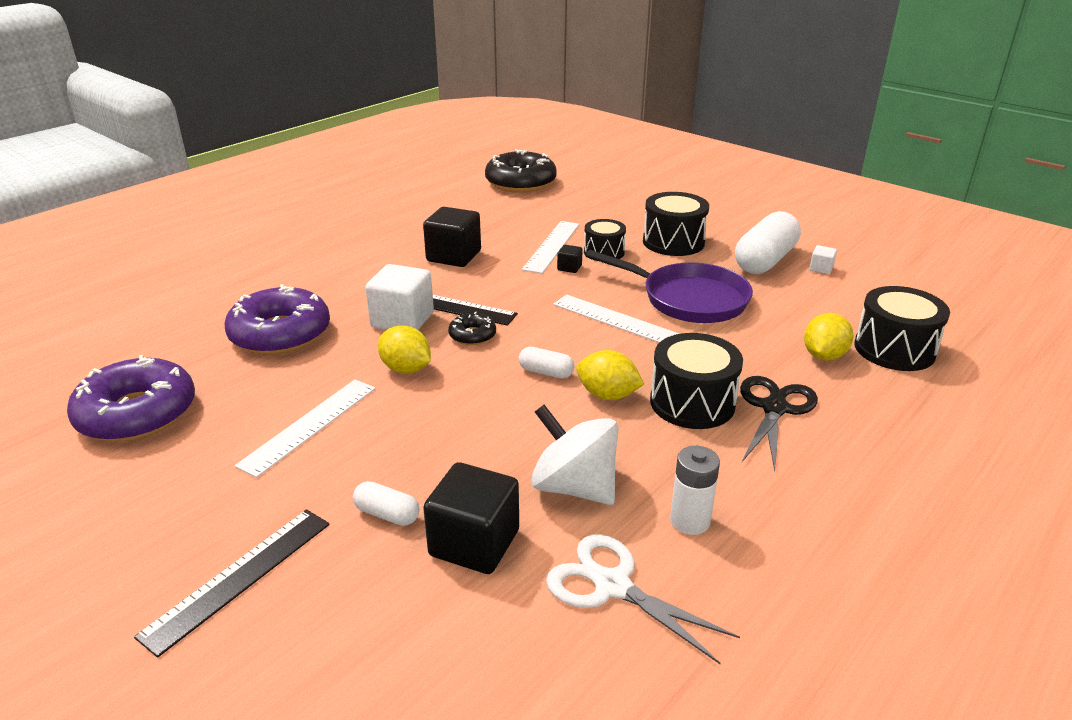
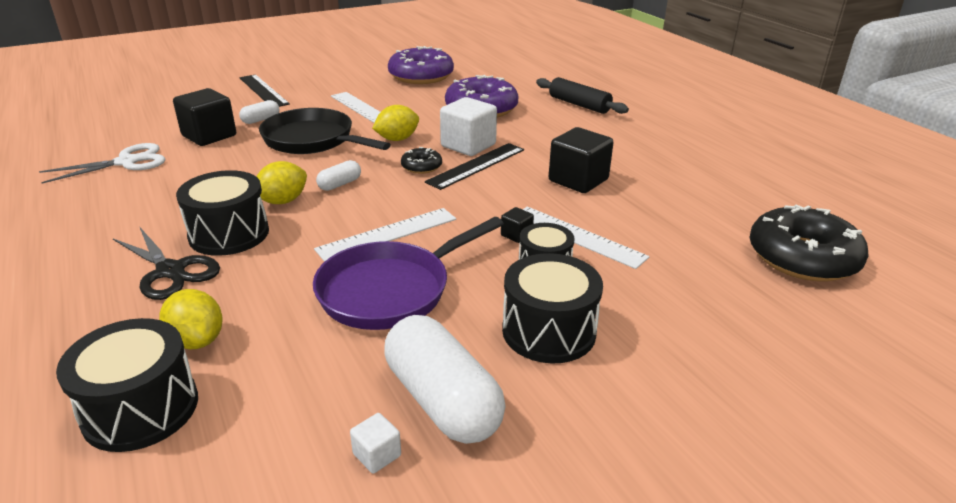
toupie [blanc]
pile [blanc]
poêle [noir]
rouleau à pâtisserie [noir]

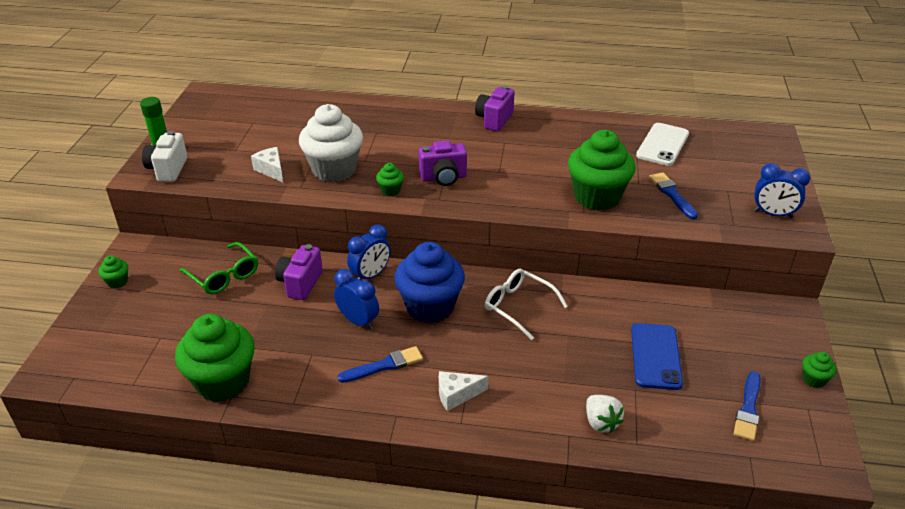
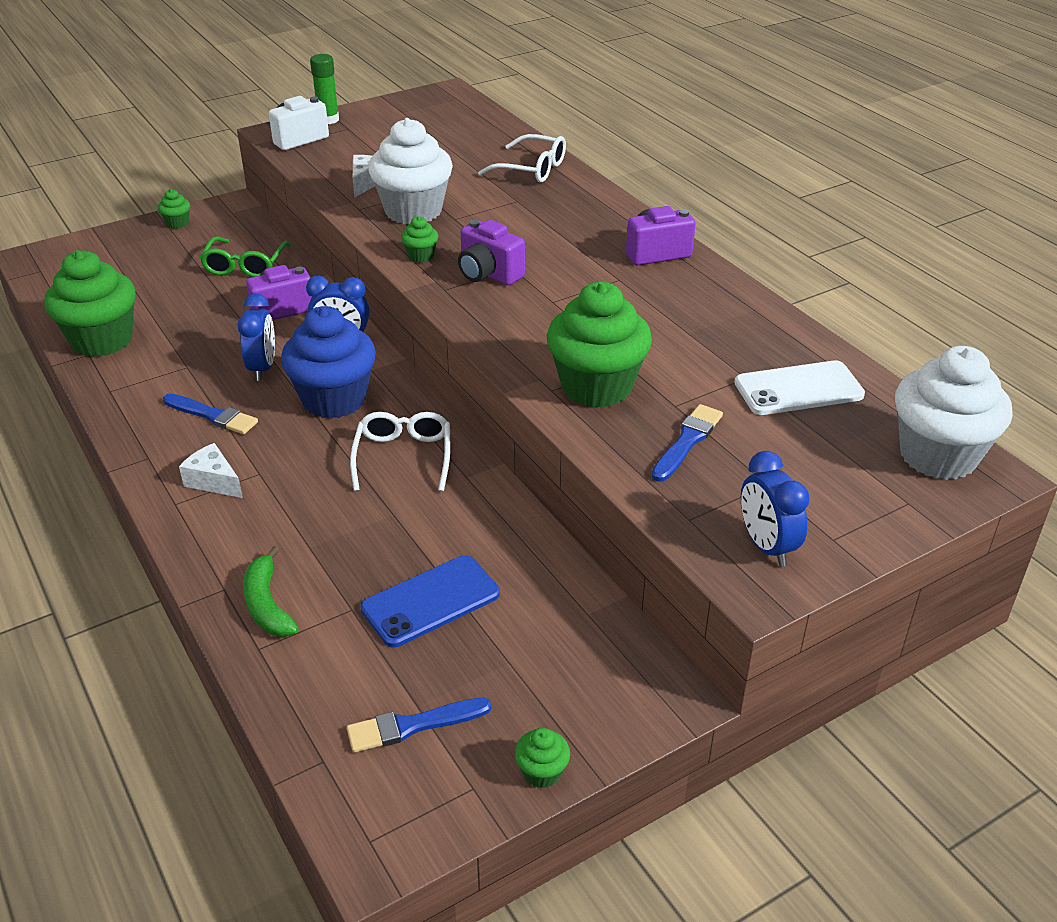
lunettes [blanc] (no. 2 from left)
muffin [blanc] (no. 2 from left)
banane [vert]

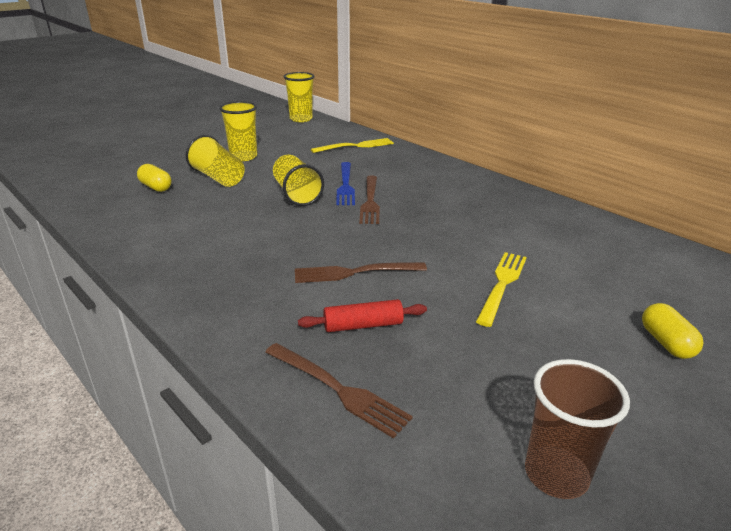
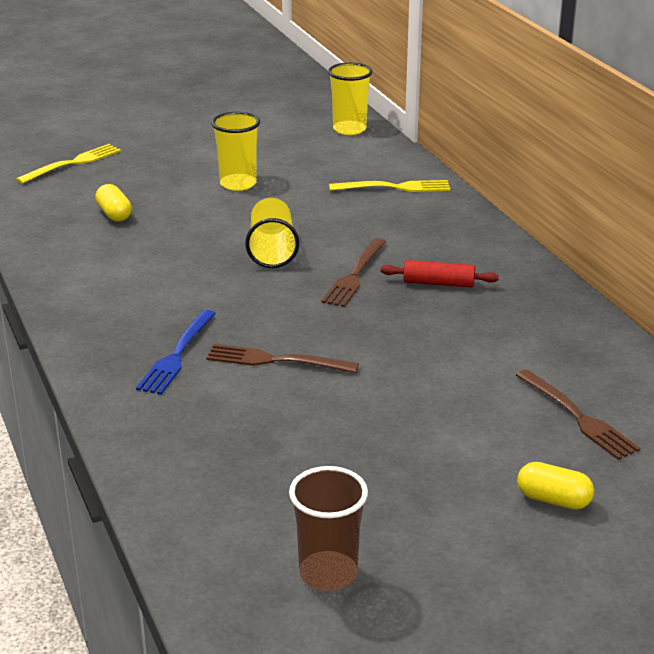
gobelet [jaune] (no. 1 from left in the first image)
fourchette [marron] (no. 3 from left)
rouleau à pâtisserie [rouge]
fourchette [bleu]
fourchette [jaune] (no. 1 from left)
gélule [jaune] (no. 2 from left)

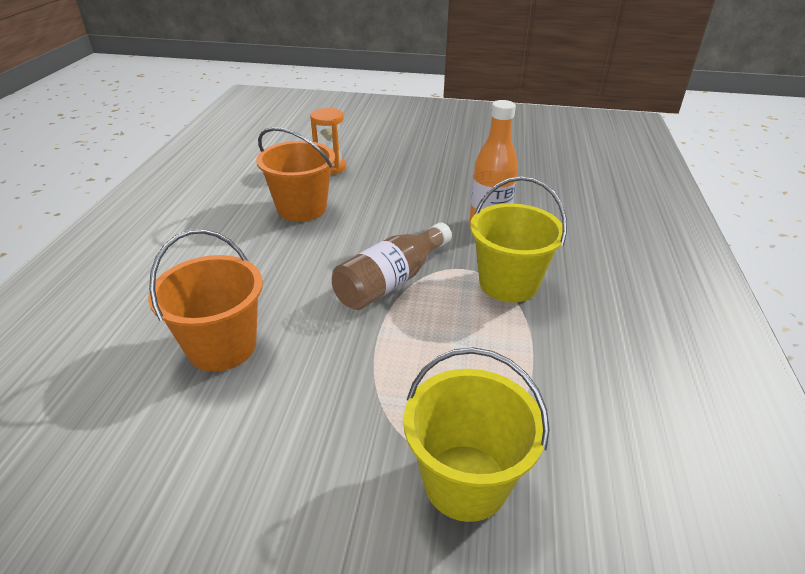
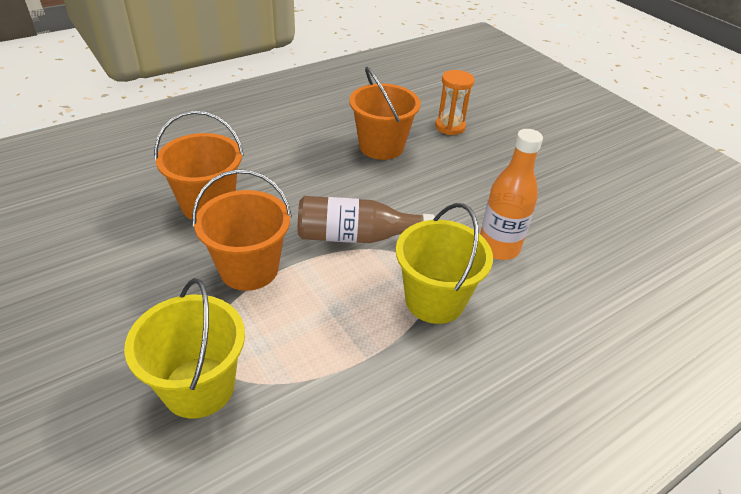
seau [orange] (no. 2 from left)

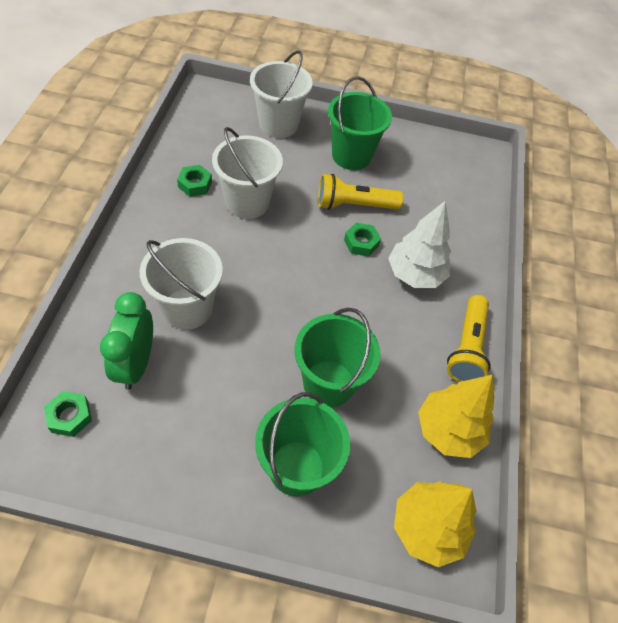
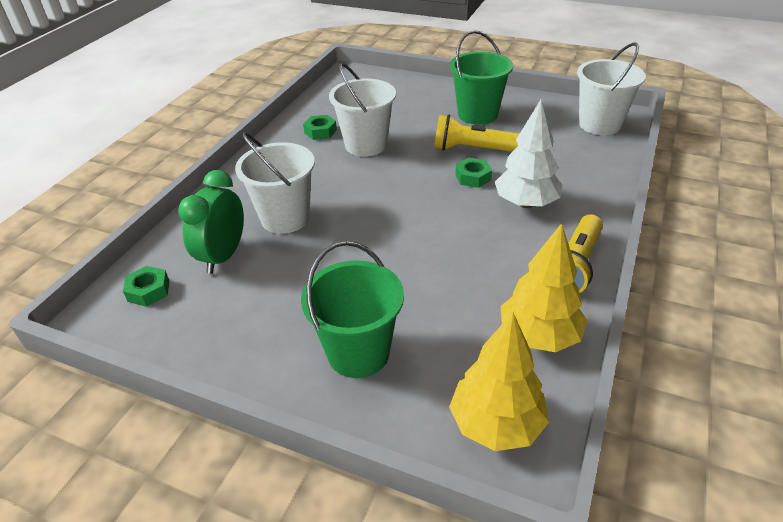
seau [vert] (no. 2 from left in the first image)
seau [blanc] (no. 3 from left)

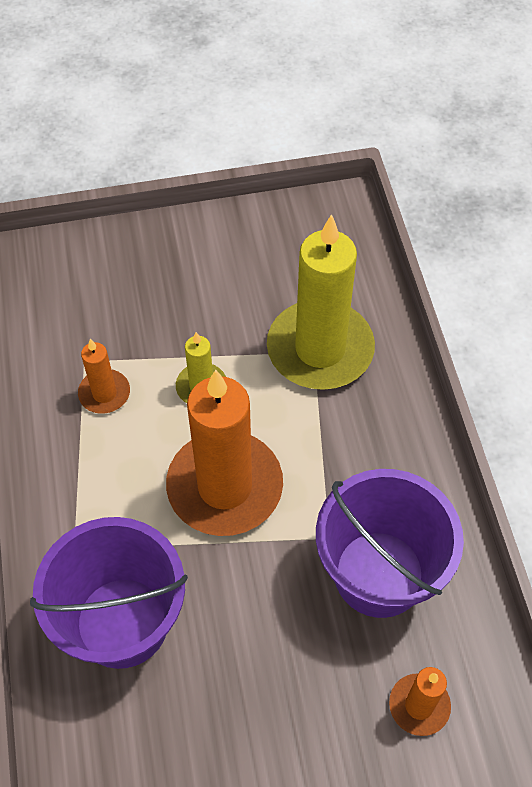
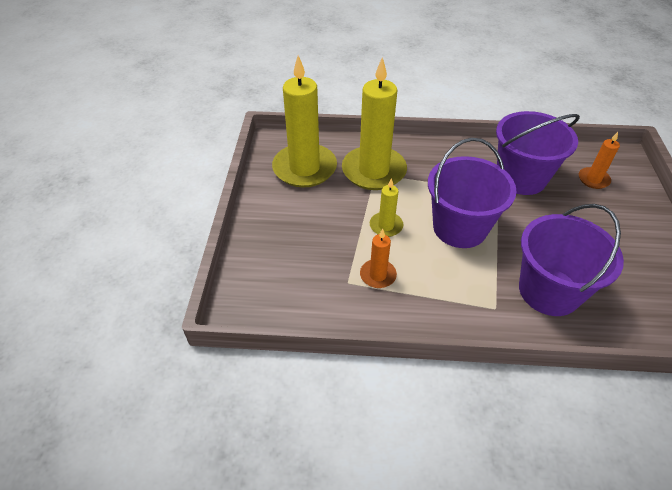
bougie [jaune] (no. 1 from left)
seau [violet] (no. 1 from left)

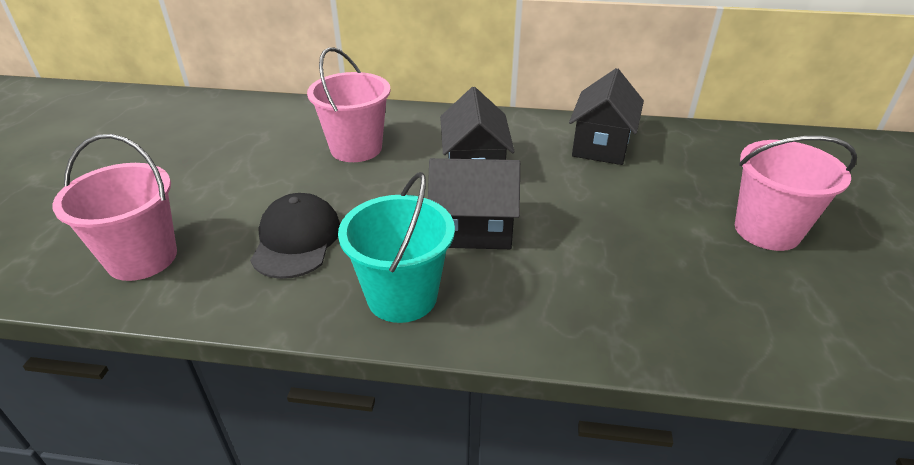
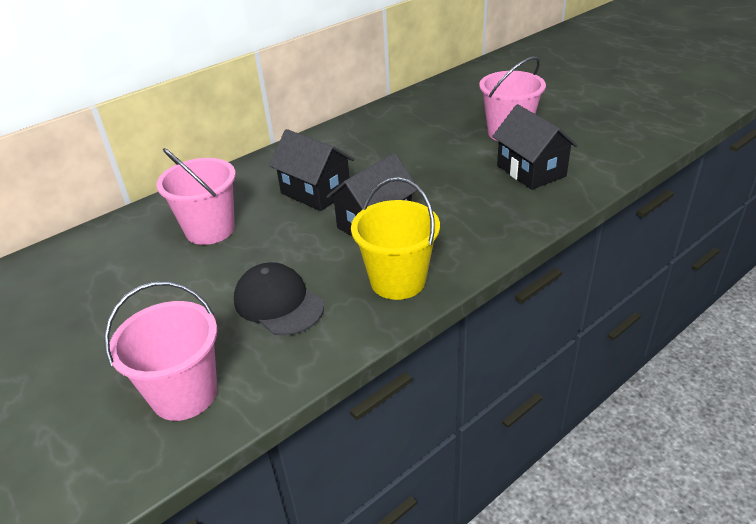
maison [noir] (no. 3 from left)
seau [jaune]

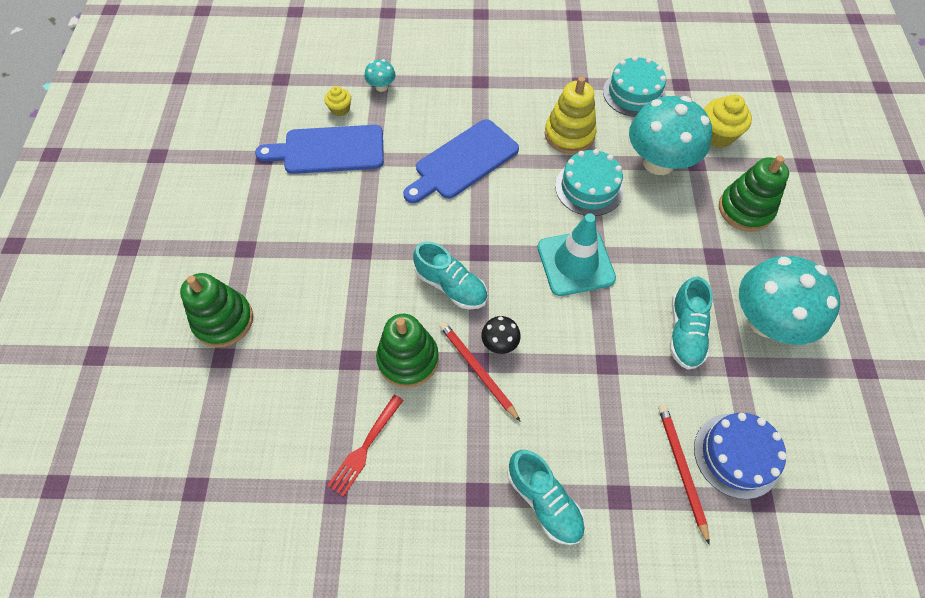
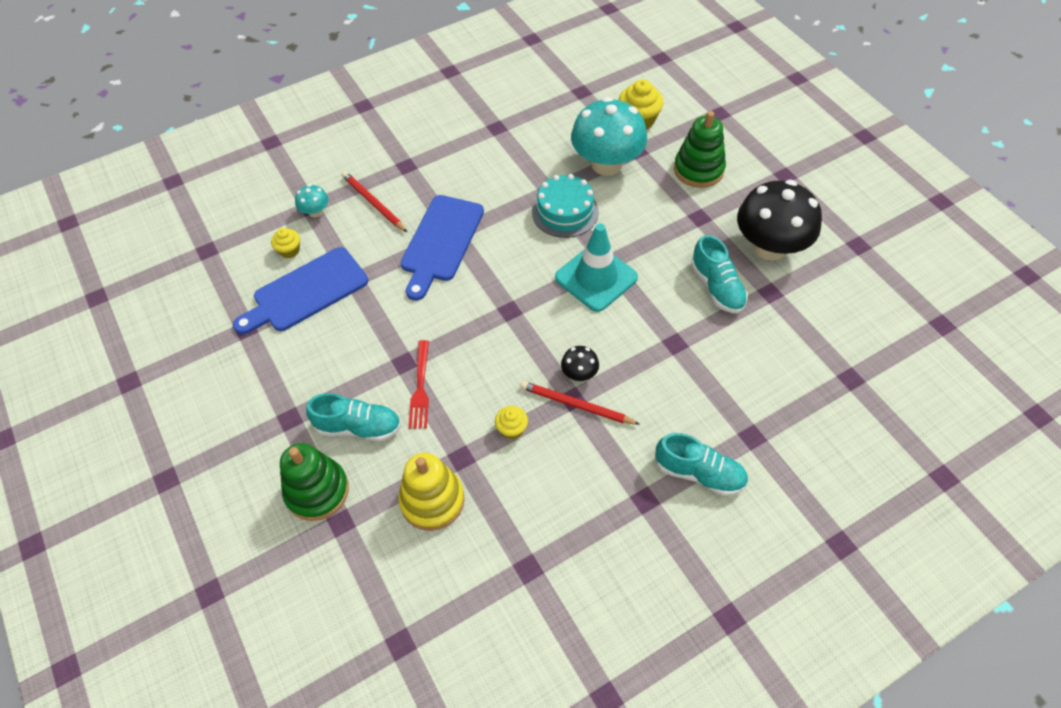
gâteau [turquoise] (no. 2 from left in the first image)
gâteau [bleu]
fourchette [rouge]
chaussure [turquoise] (no. 1 from left)
jouet à empiler [jaune]
crayon [rouge] (no. 1 from left)
muffin [jaune] (no. 2 from left)
champignon [noir] (no. 2 from left)

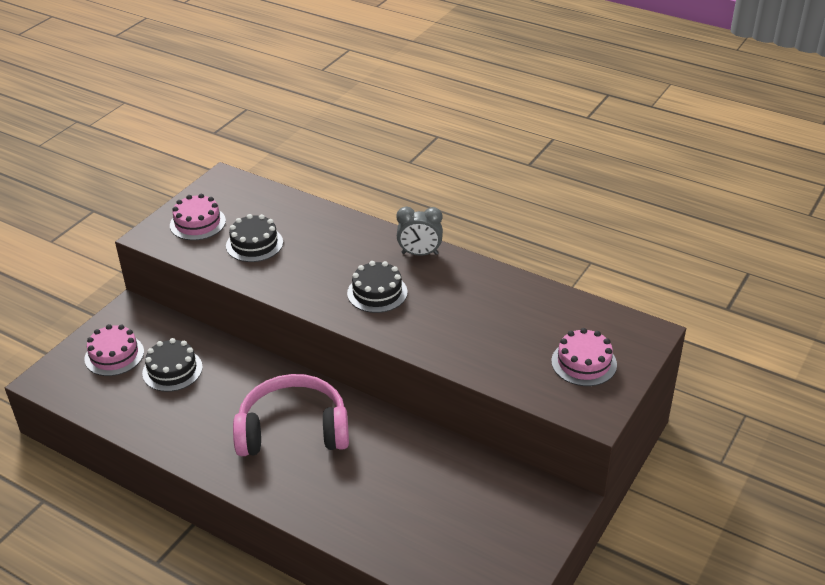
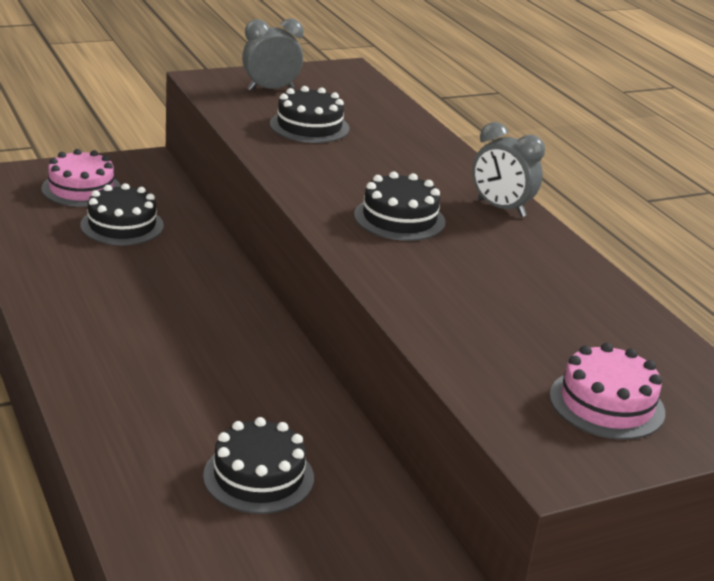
casque audio [rose]
gâteau [noir] (no. 2 from left)
réveil [gris] (no. 1 from left)

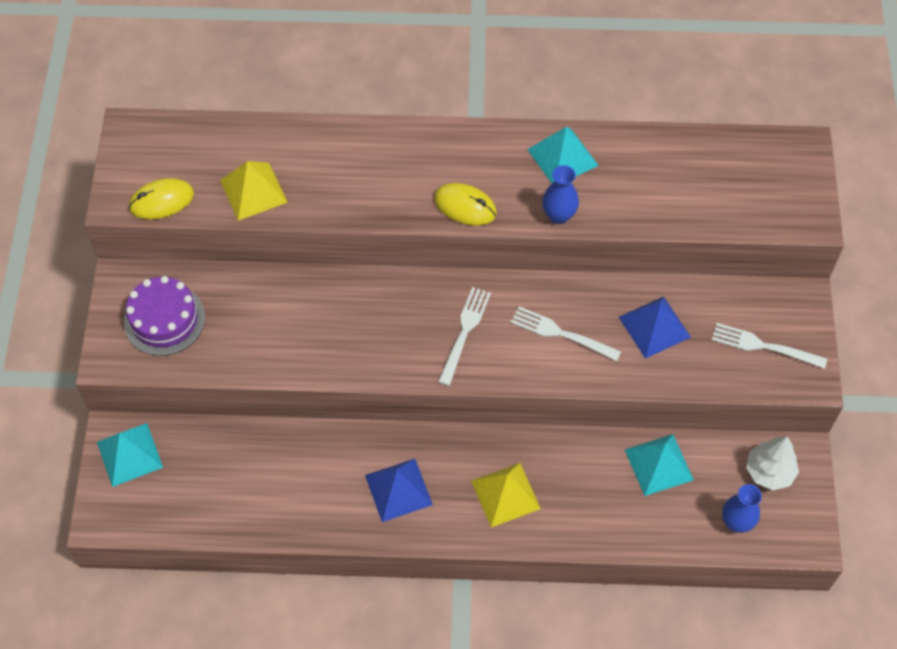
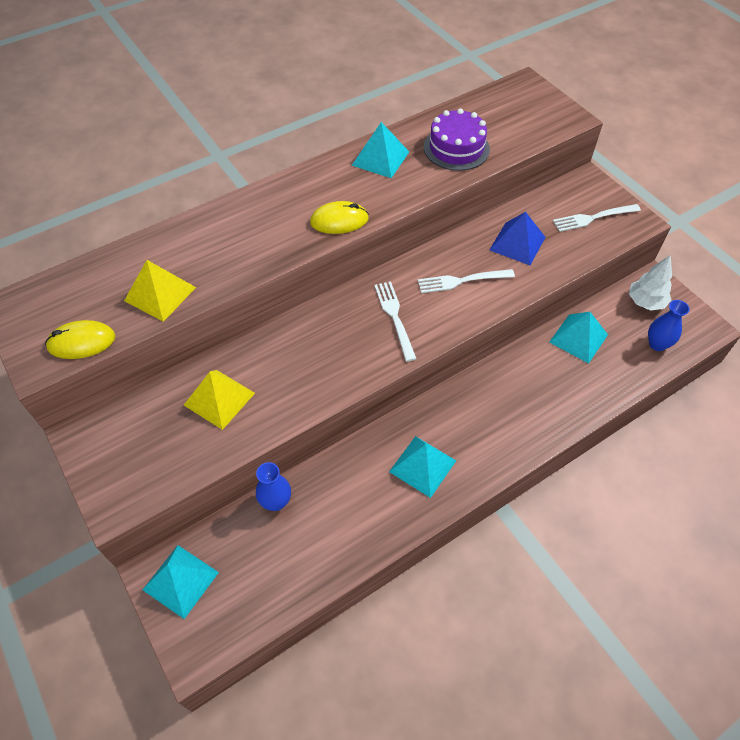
gâteau [violet]
pyramide [jaune] (no. 2 from left)
vase [bleu] (no. 1 from left)
pyramide [turquoise] (no. 3 from left)
souris [jaune] (no. 1 from left)

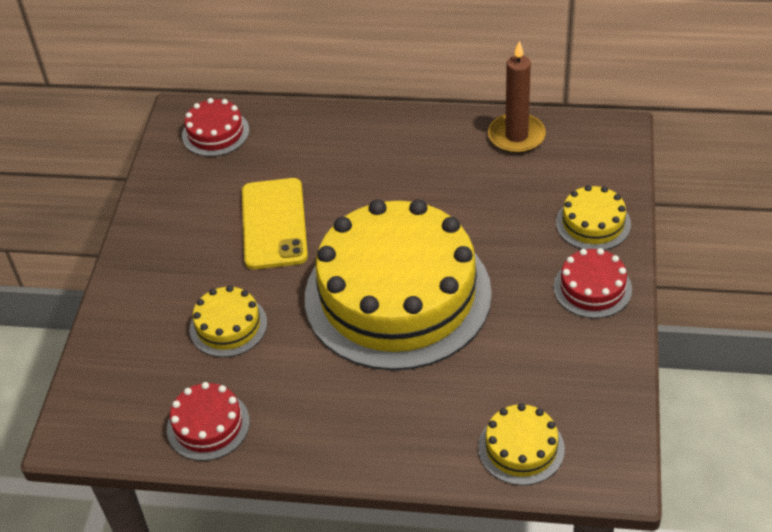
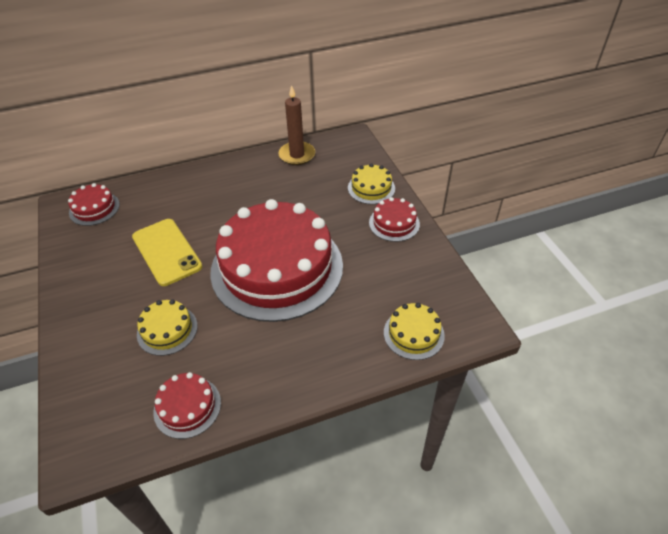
gâteau [rouge] (no. 3 from left)

